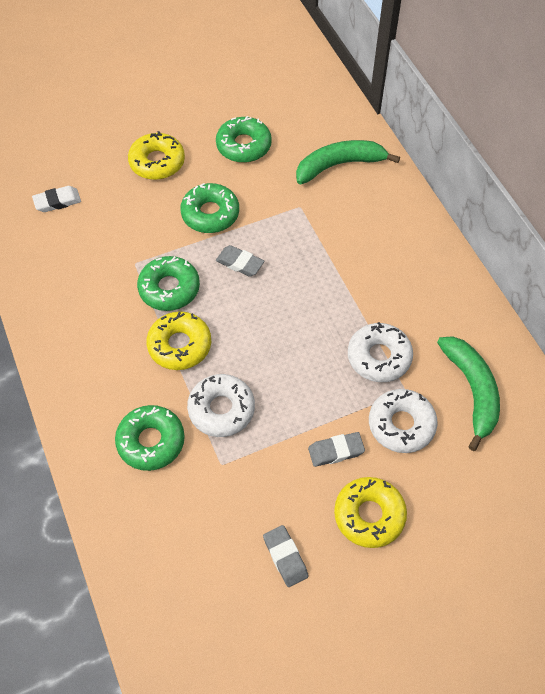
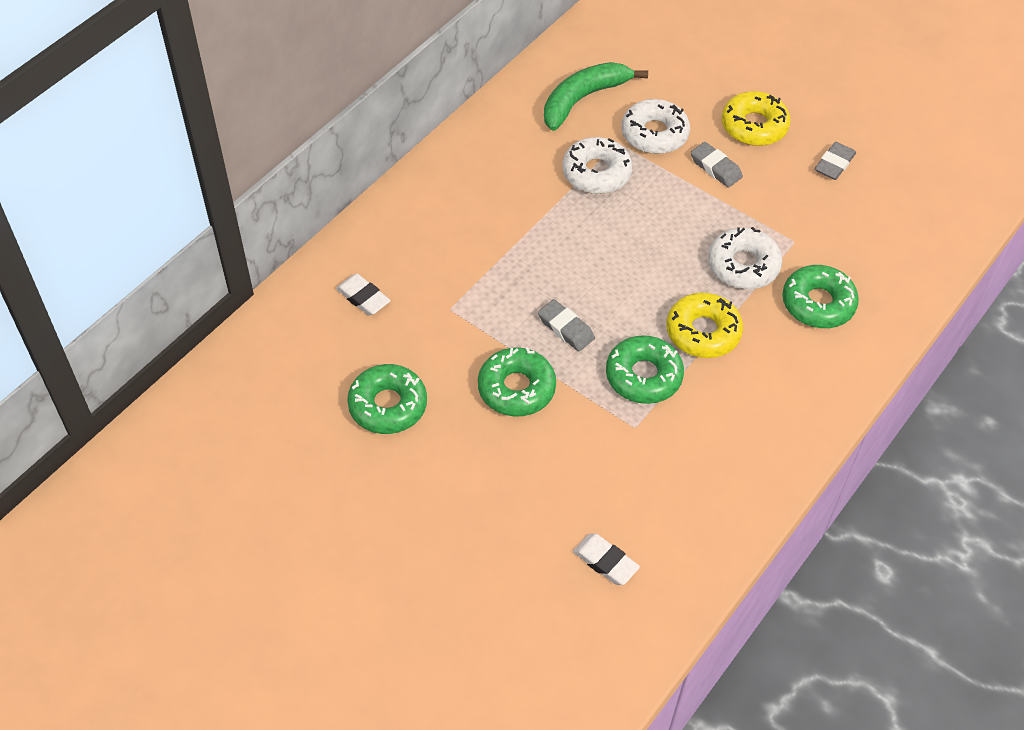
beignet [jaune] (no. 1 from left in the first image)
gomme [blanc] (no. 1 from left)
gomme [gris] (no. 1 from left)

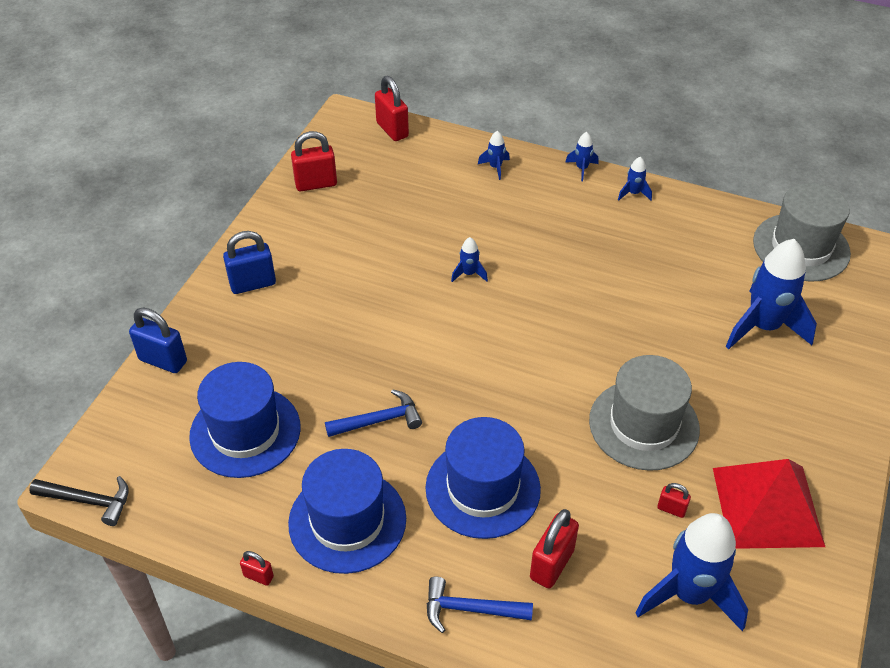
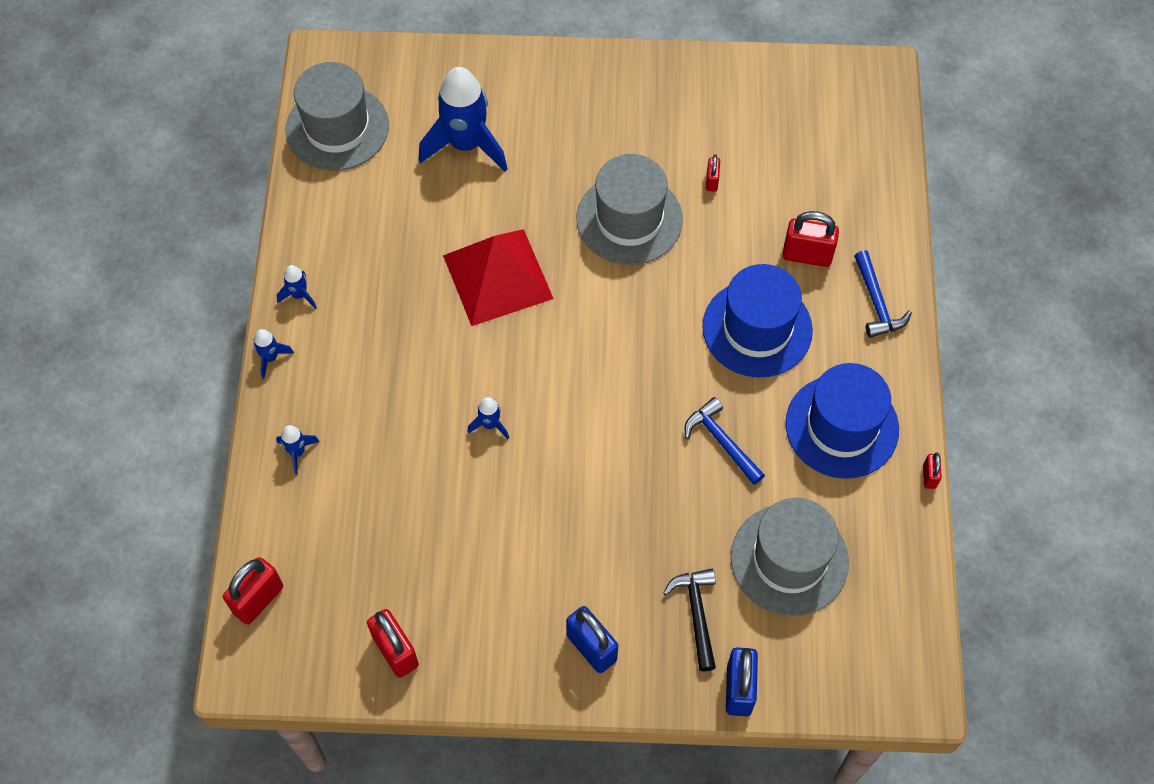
fusée [bleu] (no. 5 from left in the first image)
marteau [noir]
pyramide [rouge]
chapeau [gris] (no. 3 from left)

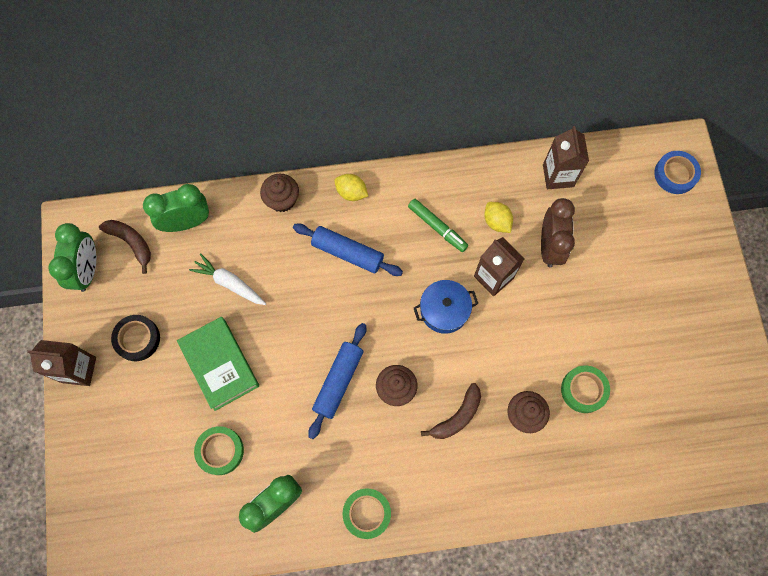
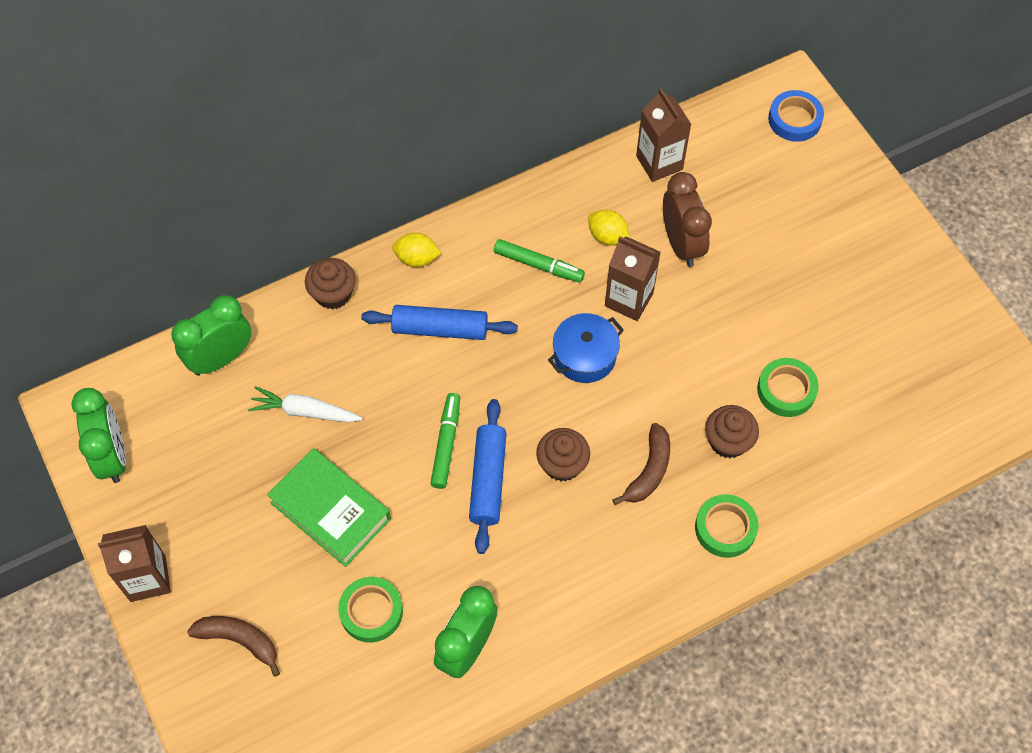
ruban adhésif [noir]
feutre [vert] (no. 1 from left)
banane [marron] (no. 1 from left)
ruban adhésif [vert] (no. 2 from left)

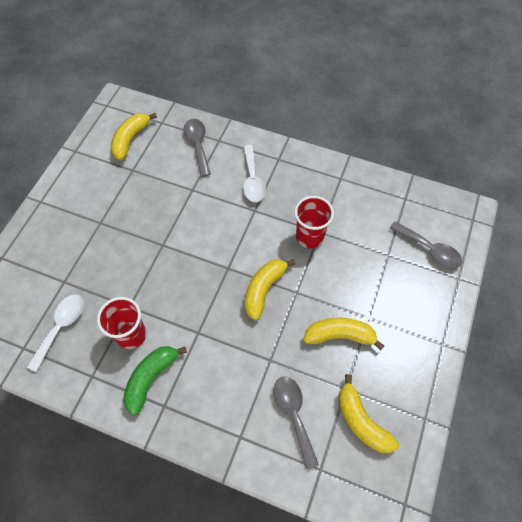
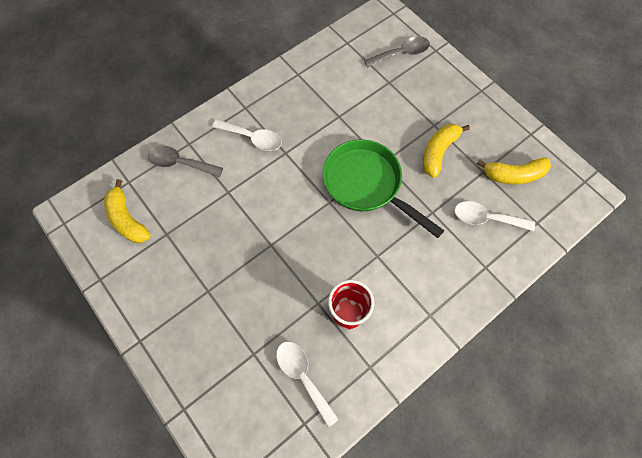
banane [vert]
gobelet [rouge] (no. 2 from left in the first image)
poêle [vert]
cuillère [blanc] (no. 3 from left)

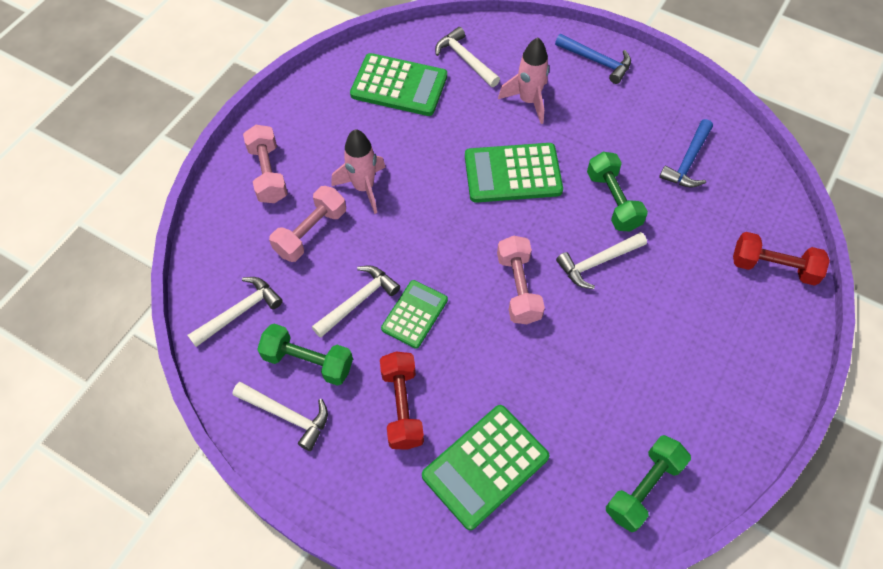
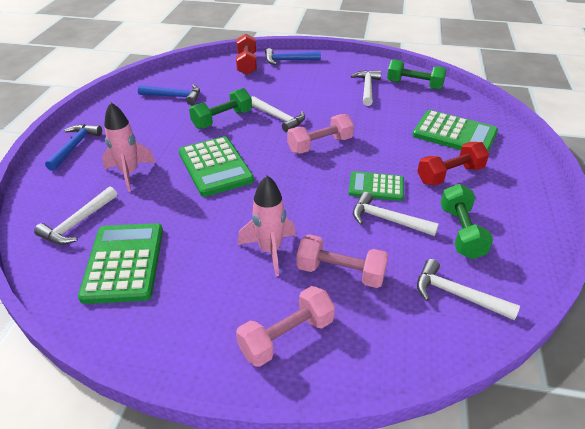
marteau [bleu] (no. 3 from left)
marteau [blanc] (no. 3 from left)

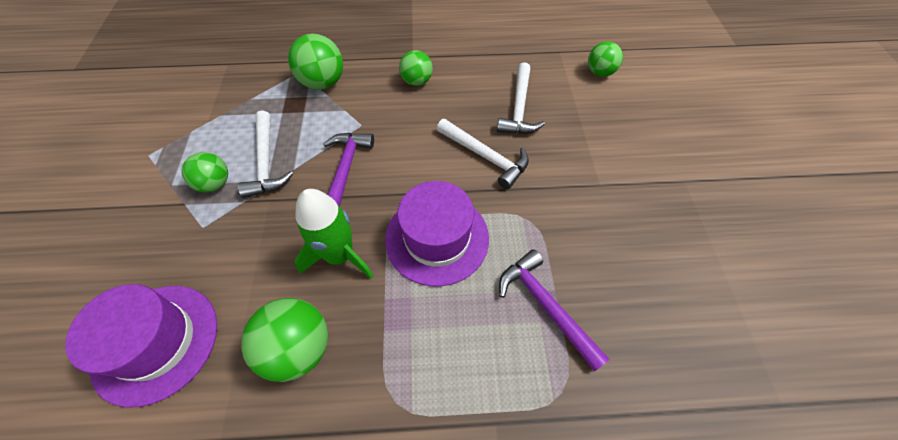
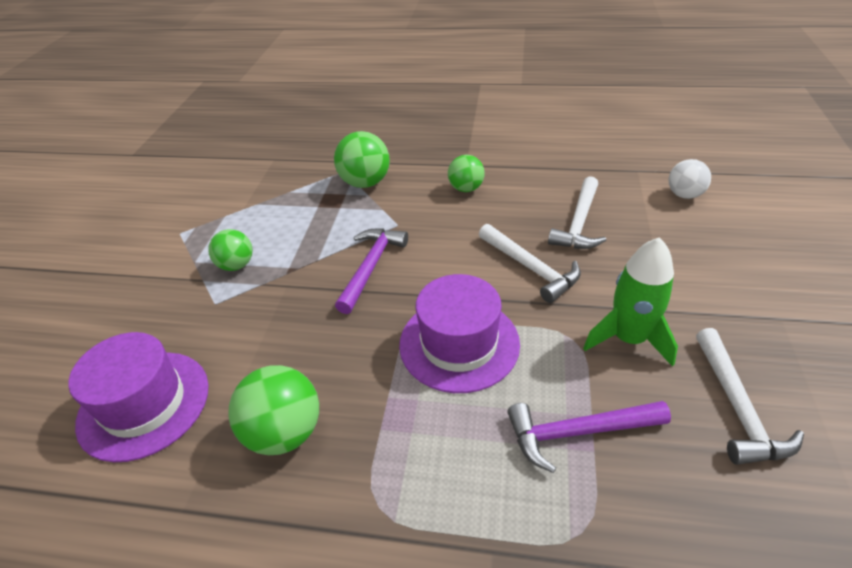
marteau [blanc] (no. 3 from left)
fusée [vert]
balle [blanc]
marteau [violet] (no. 2 from left)

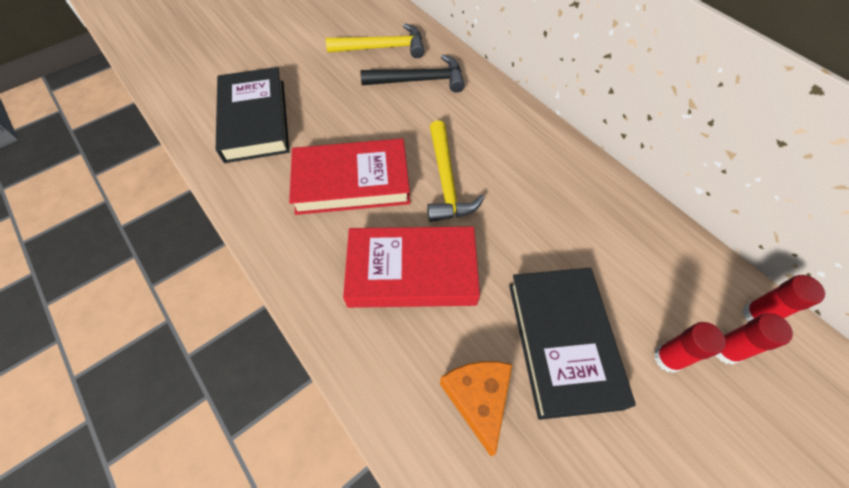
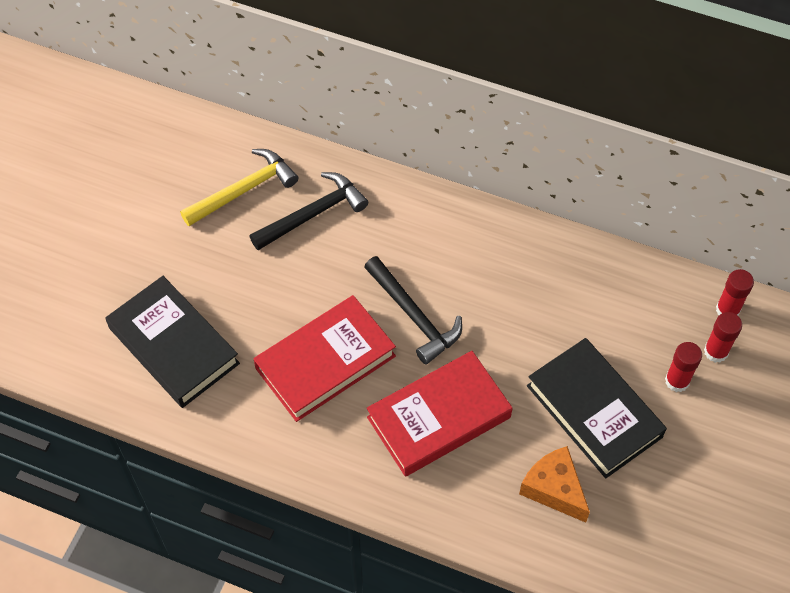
marteau [noir] (no. 2 from left)

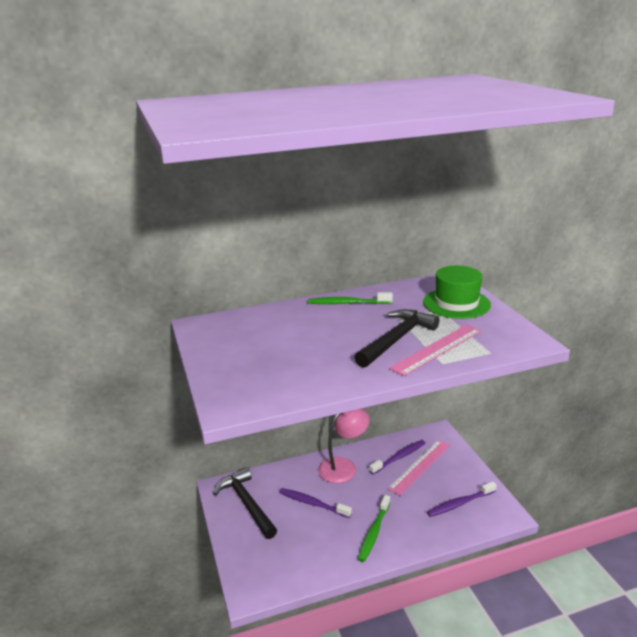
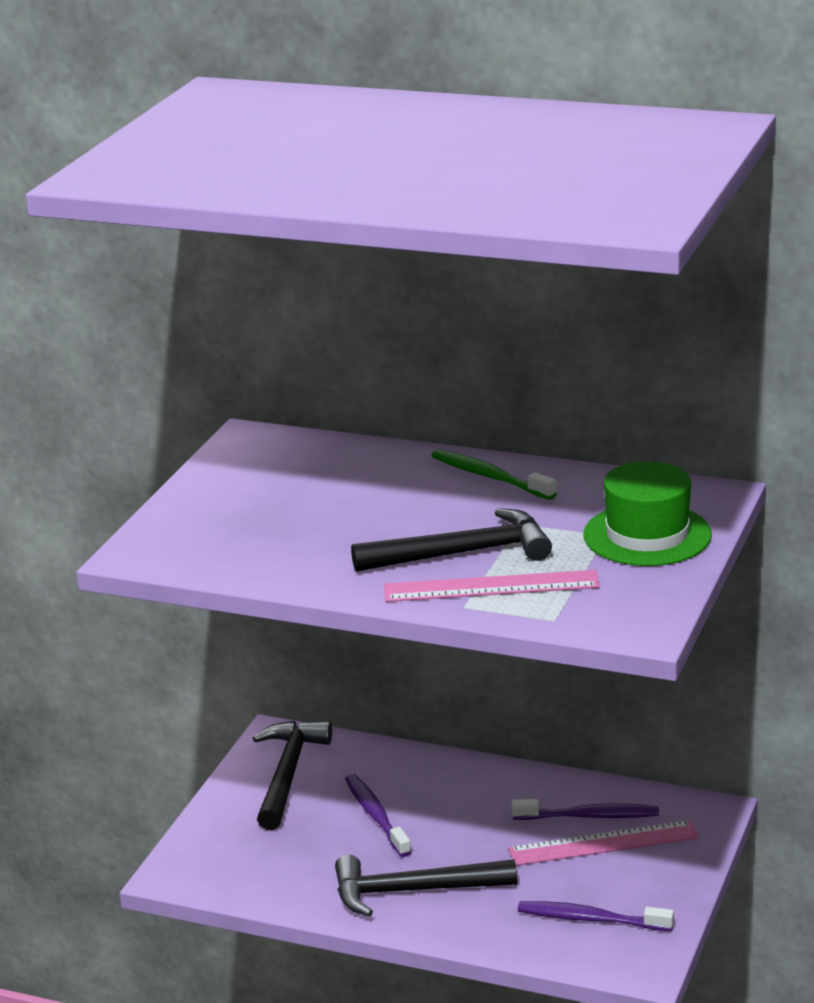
lampe [rose]
marteau [noir] (no. 2 from left)

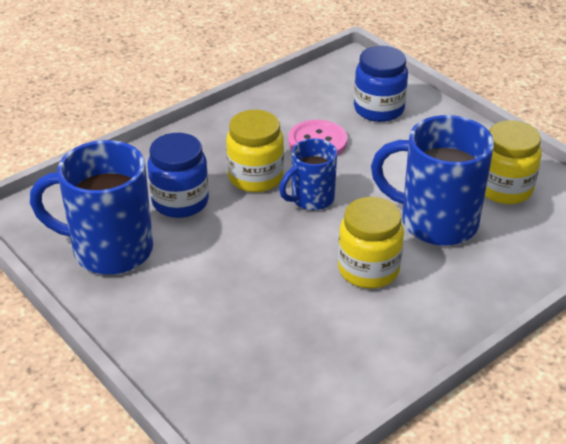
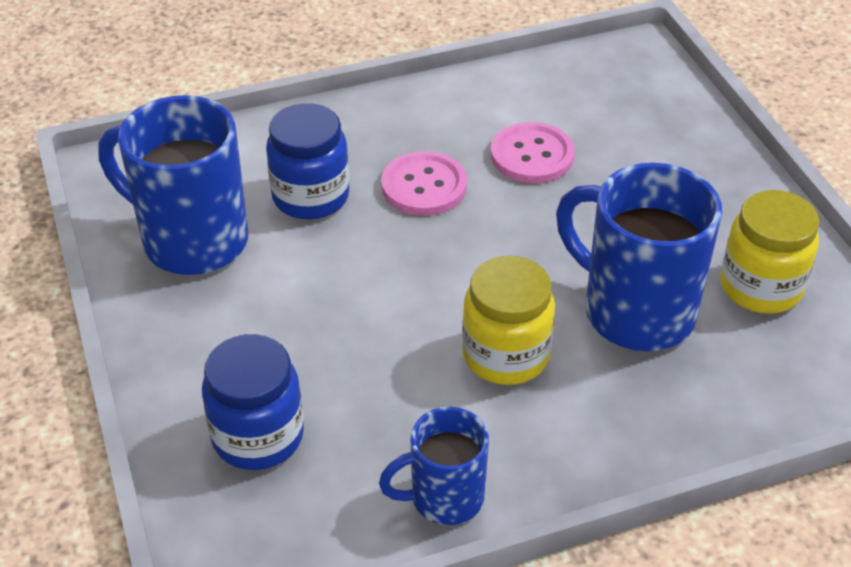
tasse [bleu] (no. 2 from left)
bocal [bleu] (no. 1 from left)
bouton [rose] (no. 1 from left)

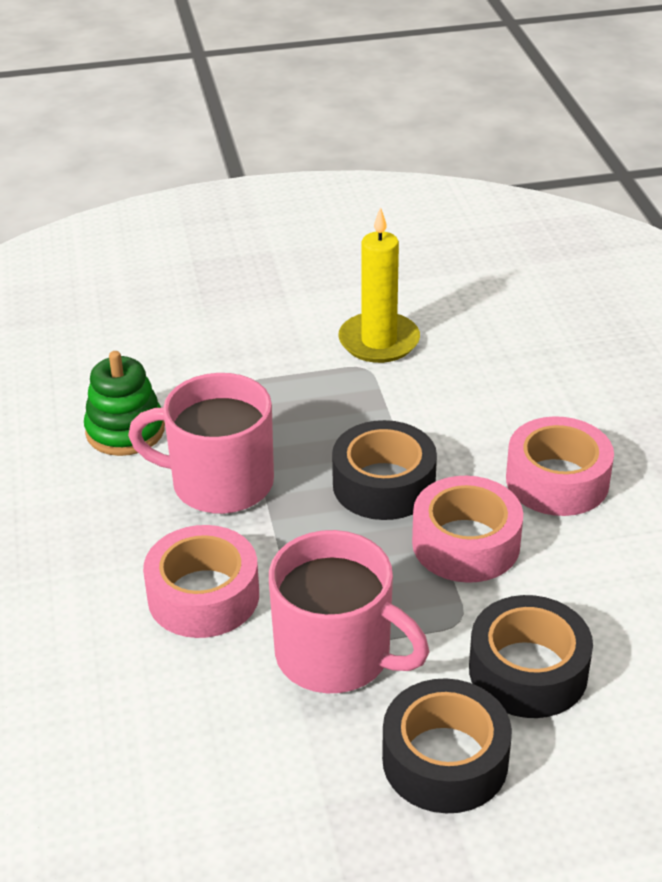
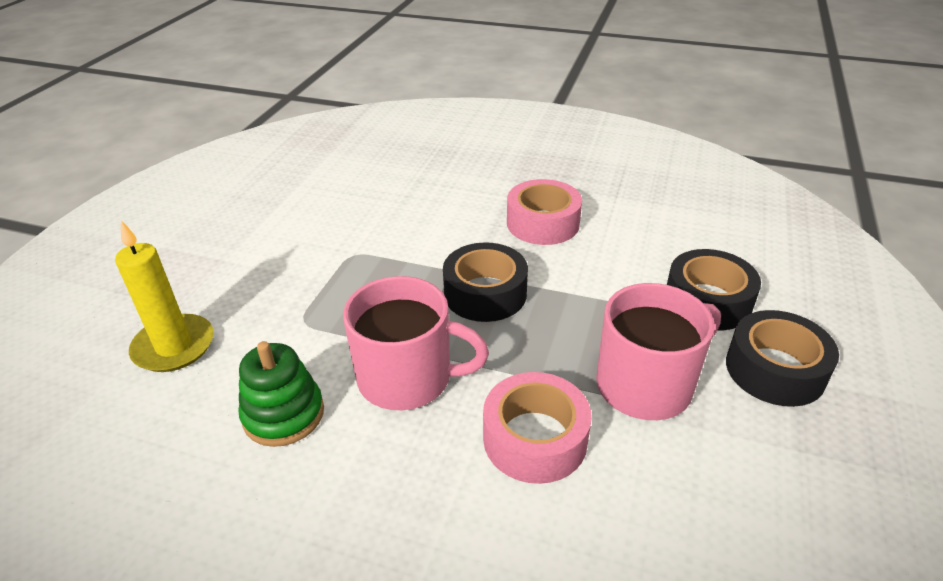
ruban adhésif [rose] (no. 2 from left in the first image)
bougie [jaune]
tasse [rose] (no. 1 from left)

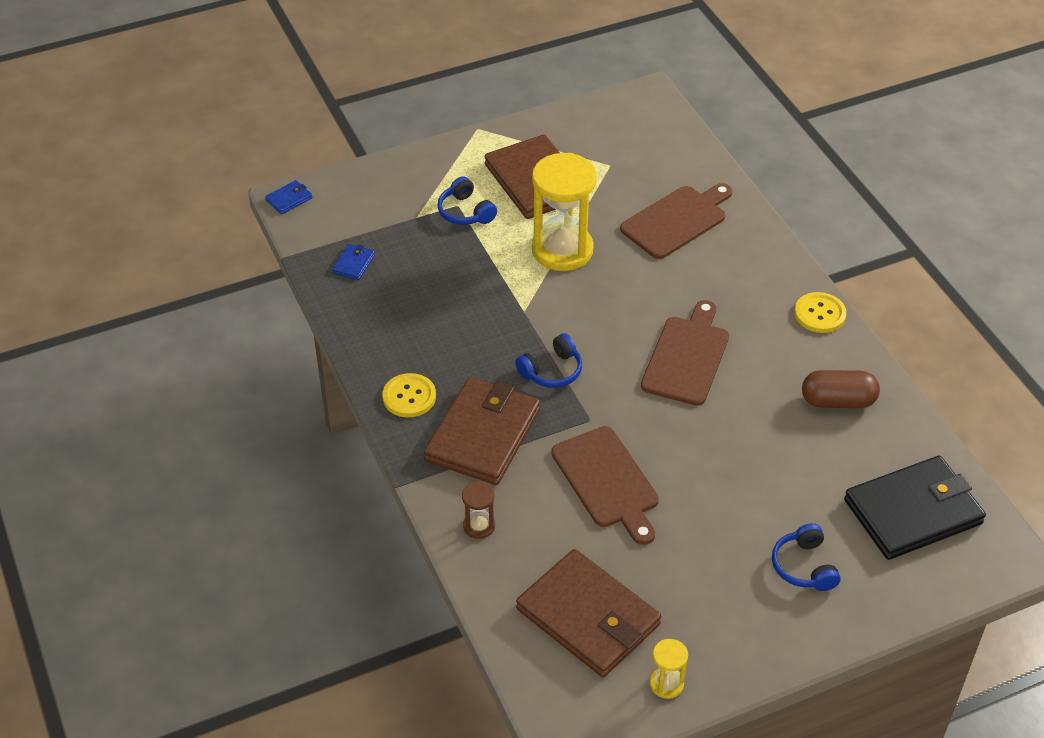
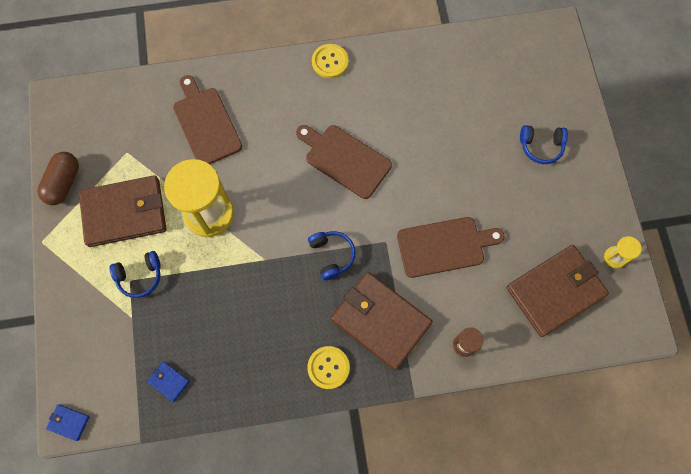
portefeuille [noir]
gélule [marron]
portefeuille [bleu] (no. 1 from left)

